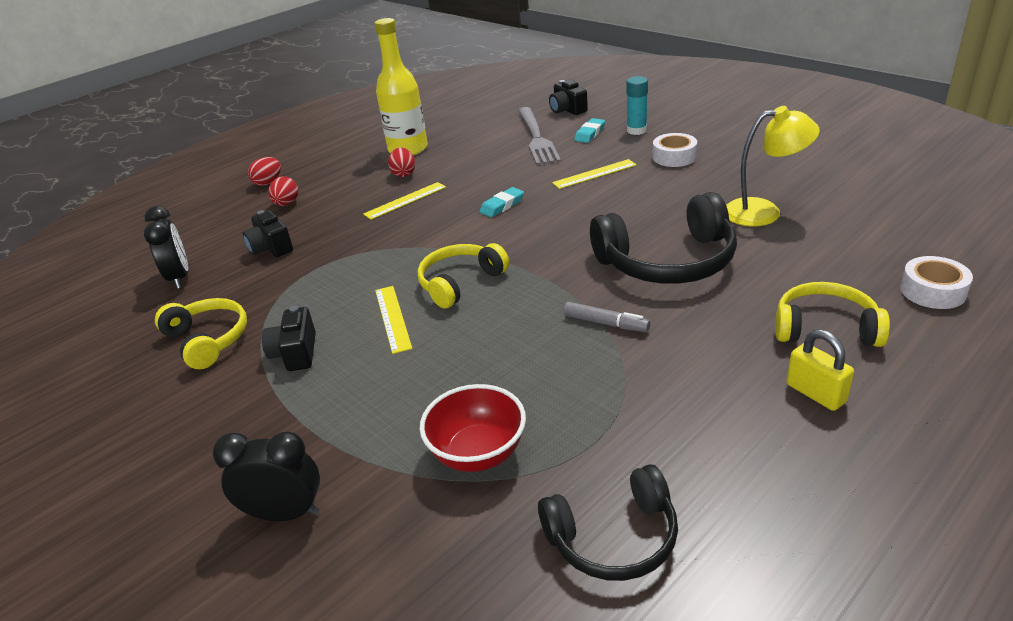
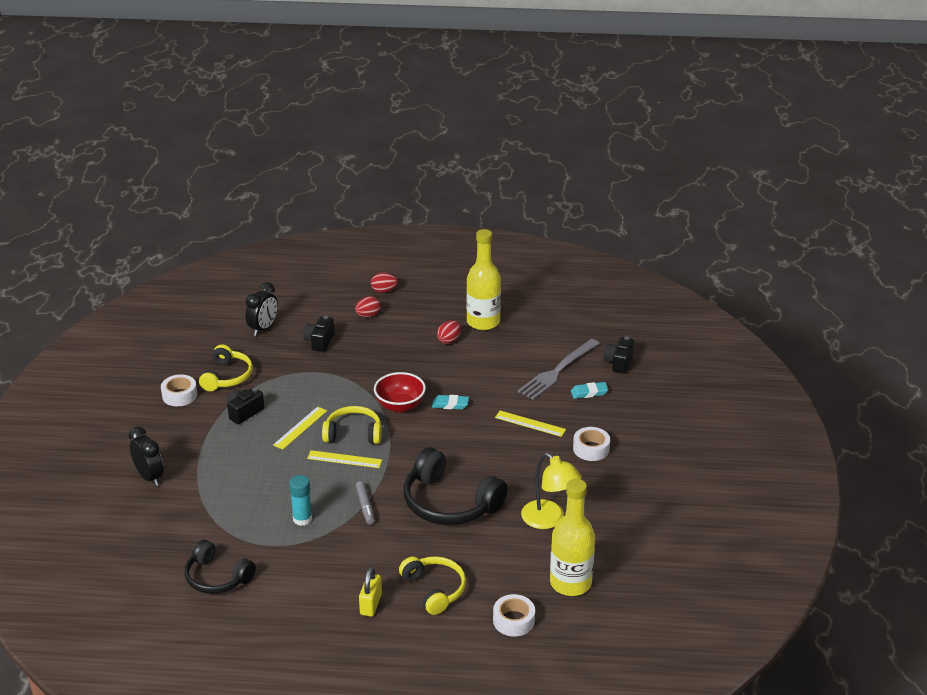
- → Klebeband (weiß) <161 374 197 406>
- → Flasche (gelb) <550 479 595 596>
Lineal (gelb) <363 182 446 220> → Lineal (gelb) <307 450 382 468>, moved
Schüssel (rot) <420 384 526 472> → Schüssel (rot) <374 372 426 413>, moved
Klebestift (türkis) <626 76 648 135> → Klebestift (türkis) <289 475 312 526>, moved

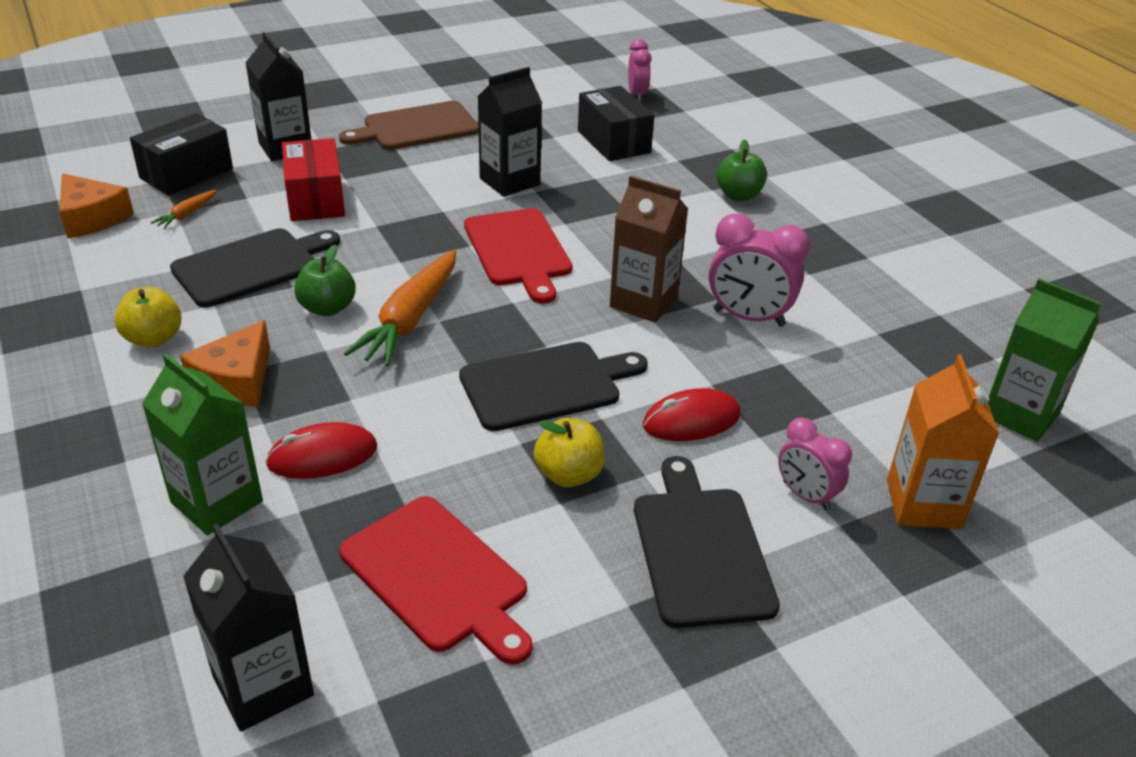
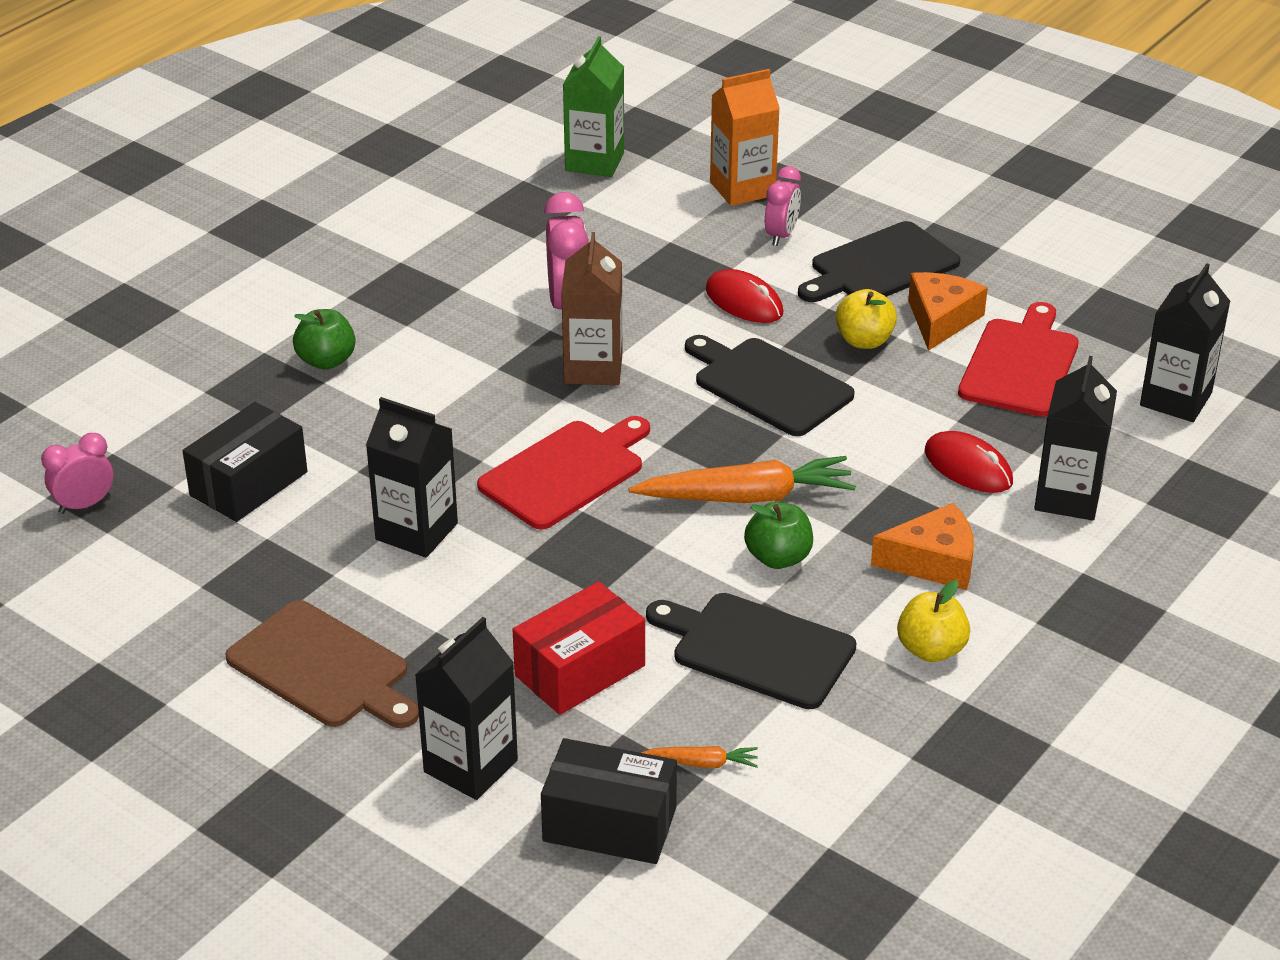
Käse (orange) <59 174 134 238> → Käse (orange) <908 272 988 351>, moved
Getränkekarton (grün) <142 354 263 535> → Getränkekarton (schwarz) <1034 356 1117 521>

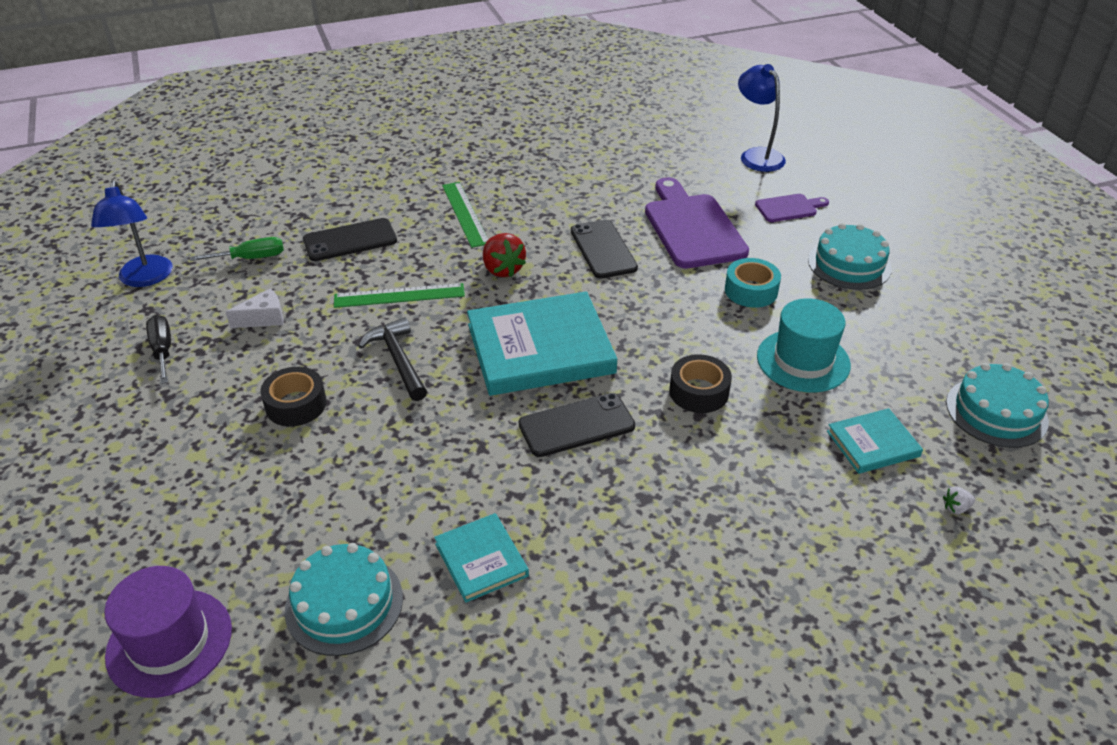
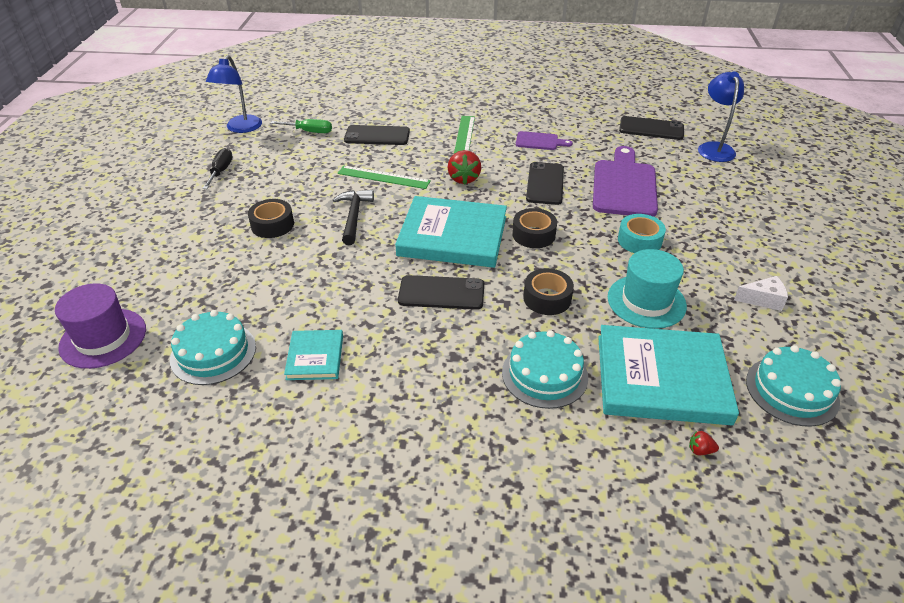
- → Klebeband (schwarz) <512 208 557 248>
- → Handy (schwarz) <619 116 684 140>
Käse (weiß) <226 288 284 328> → Käse (weiß) <734 276 788 311>, moved
Schneidebrett (lila) <755 194 829 222> → Schneidebrett (lila) <516 131 573 150>, moved
Kuchen (türkis) <808 223 892 290> → Kuchen (türkis) <502 330 588 409>, moved
Erdbeere (weiß) <943 487 975 514> → Erdbeere (rot) <689 431 719 455>
Buch (türkis) <827 408 923 474> → Buch (türkis) <598 325 739 425>, x1.99

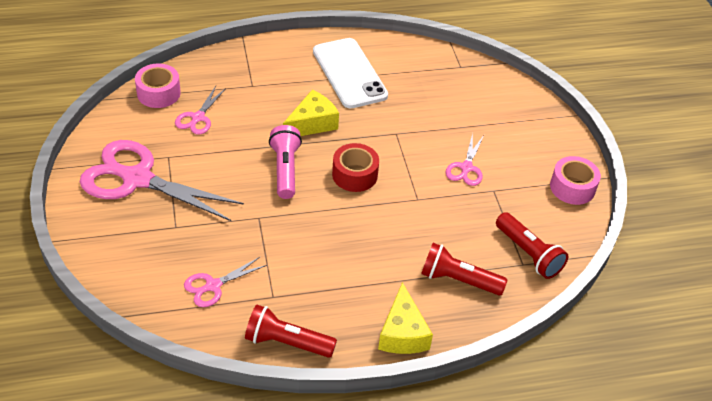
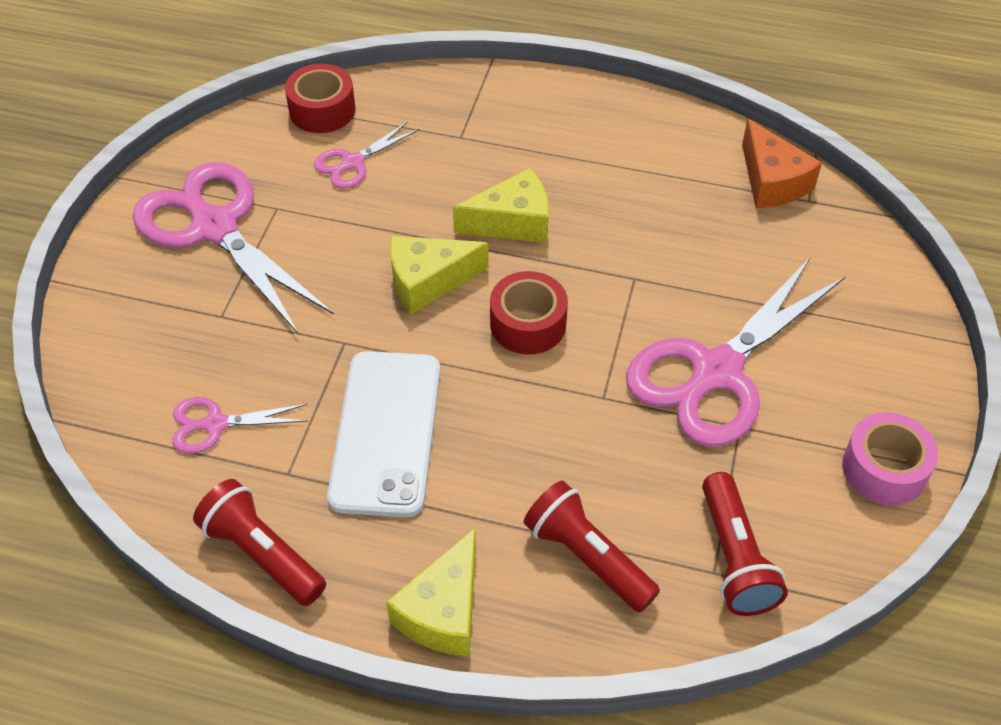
- → Käse (orange) <742 119 822 208>
Handy (weiß) <313 38 388 108> → Handy (weiß) <327 351 440 517>, moved
Taschenlampe (rosa) <269 125 302 199> → Käse (gelb) <390 236 489 314>
Klebeband (rosa) <135 64 181 108> → Klebeband (rot) <285 64 355 133>
Schere (rosa) <446 133 484 186> → Schere (rosa) <626 258 846 447>, x2.10

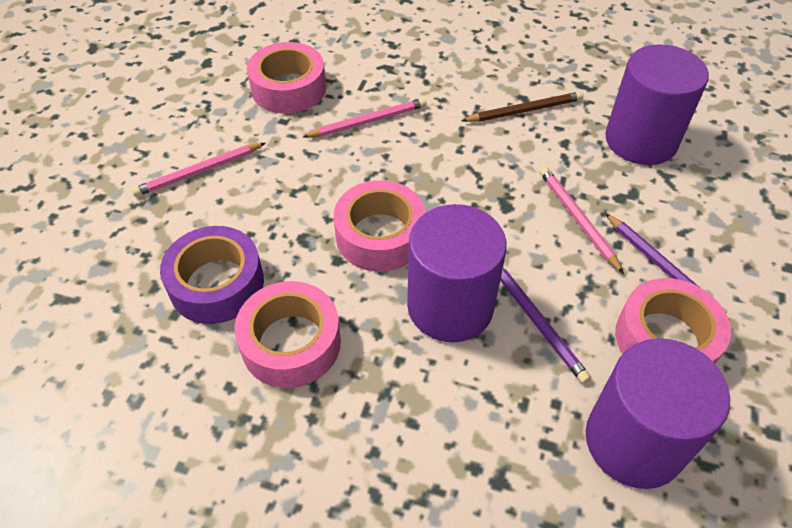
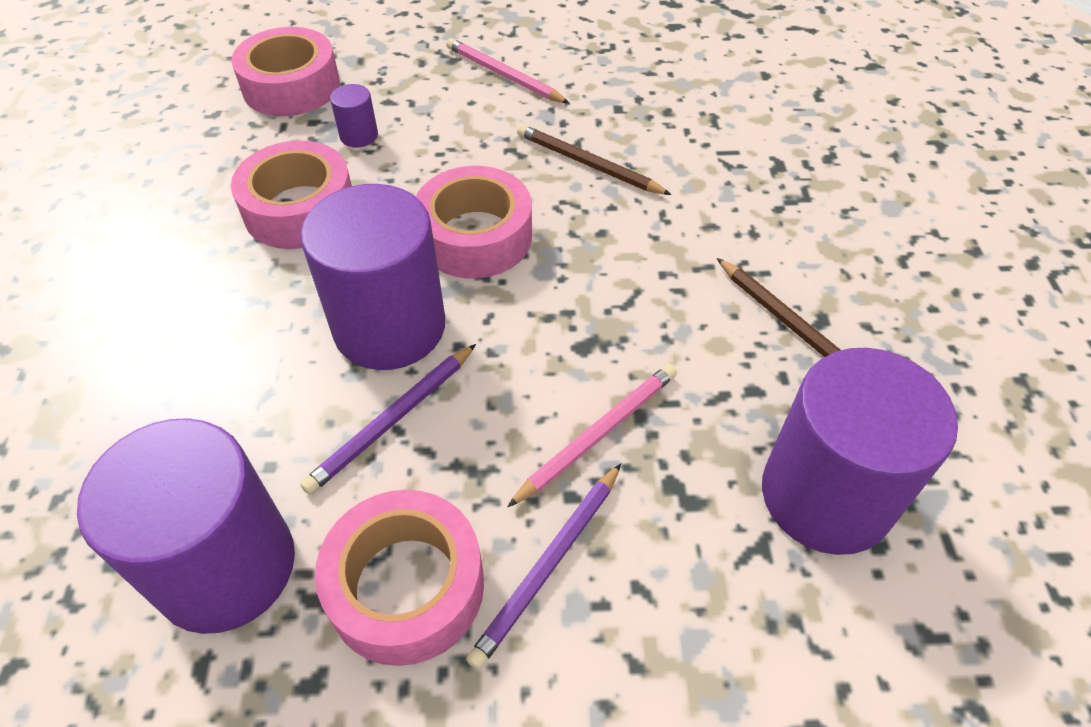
Bleistift (rosa) <303 98 427 138> → -
- → Bleistift (braun) <517 124 672 195>
Klebeband (rosa) <247 42 326 114> → Klebeband (rosa) <231 27 340 116>, moved
Klebeband (lila) <160 226 264 324> → Vollzylinder (lila) <330 84 378 147>

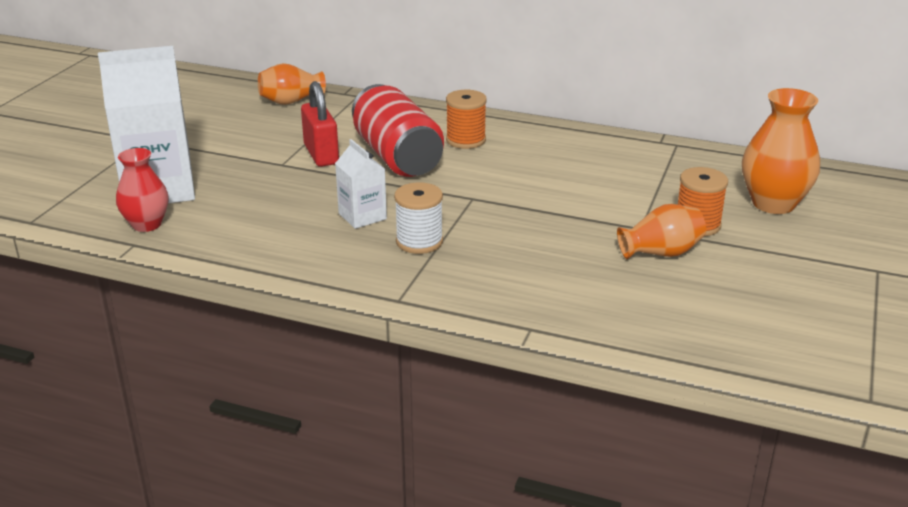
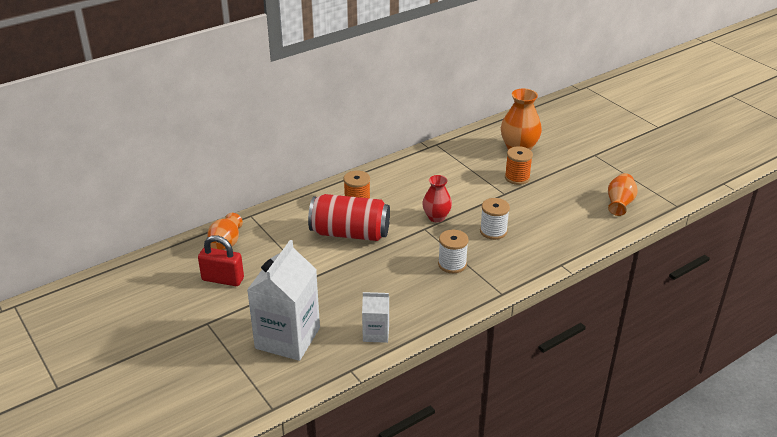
- → Garnrolle (weiß) <480 198 510 240>
Vase (rot) <116 148 169 232> → Vase (rot) <422 175 452 223>, moved
Vorhängeschloss (rot) <301 81 339 167> → Vorhängeschloss (rot) <198 235 244 286>, moved
Getränkekarton (weiß) <335 139 387 229> → Getränkekarton (weiß) <362 292 389 343>, moved
Vase (orange) <617 204 706 259> → Vase (orange) <608 173 637 216>, moved

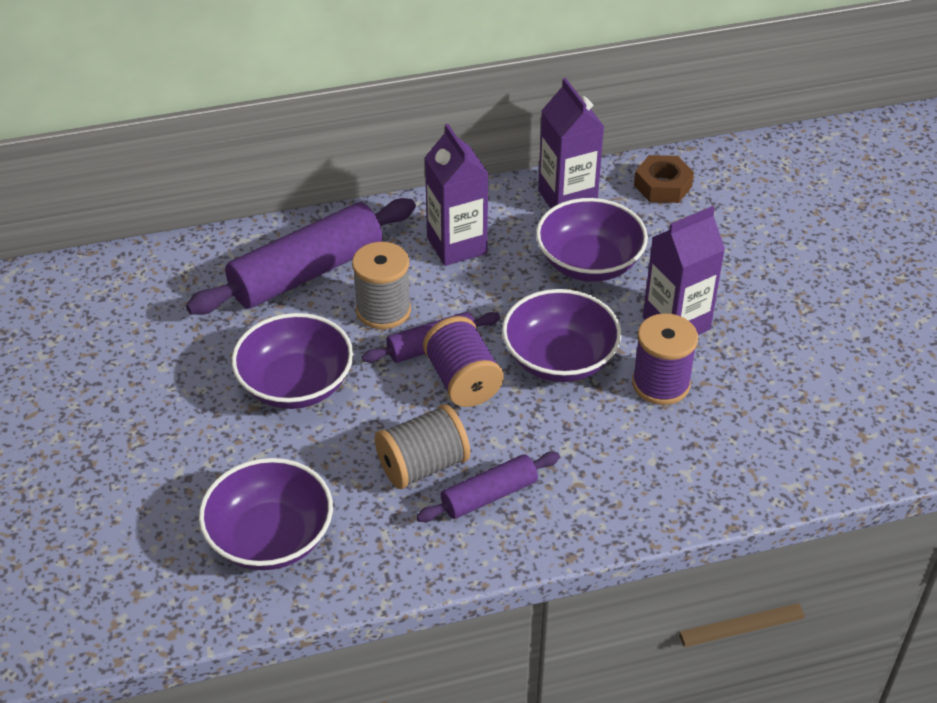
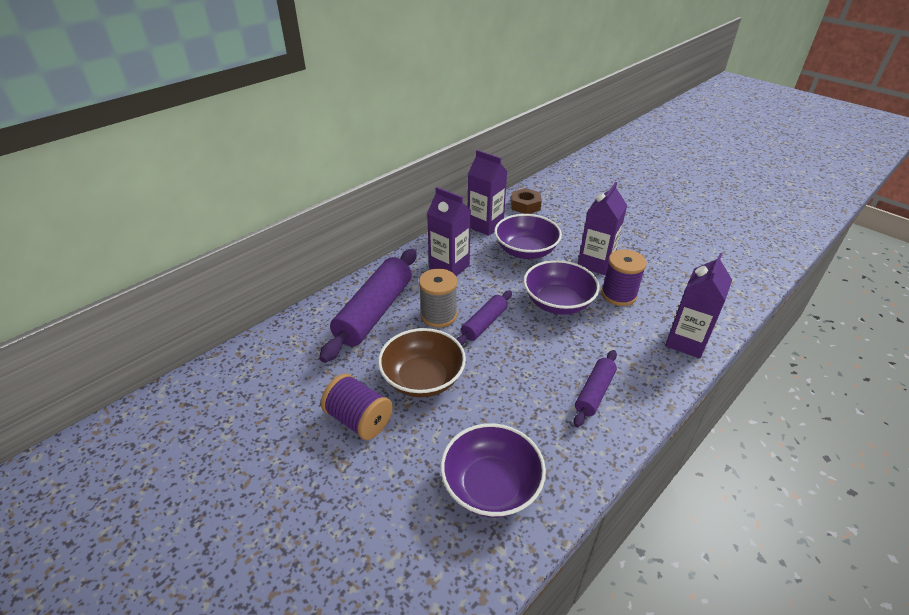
Garnrolle (grau) <375 404 470 489> → -
- → Getränkekarton (lila) <665 253 732 358>
Garnrolle (lila) <423 316 504 407> → Garnrolle (lila) <321 374 393 440>, moved
Schüssel (lila) <232 313 353 409> → Schüssel (braun) <378 328 466 398>

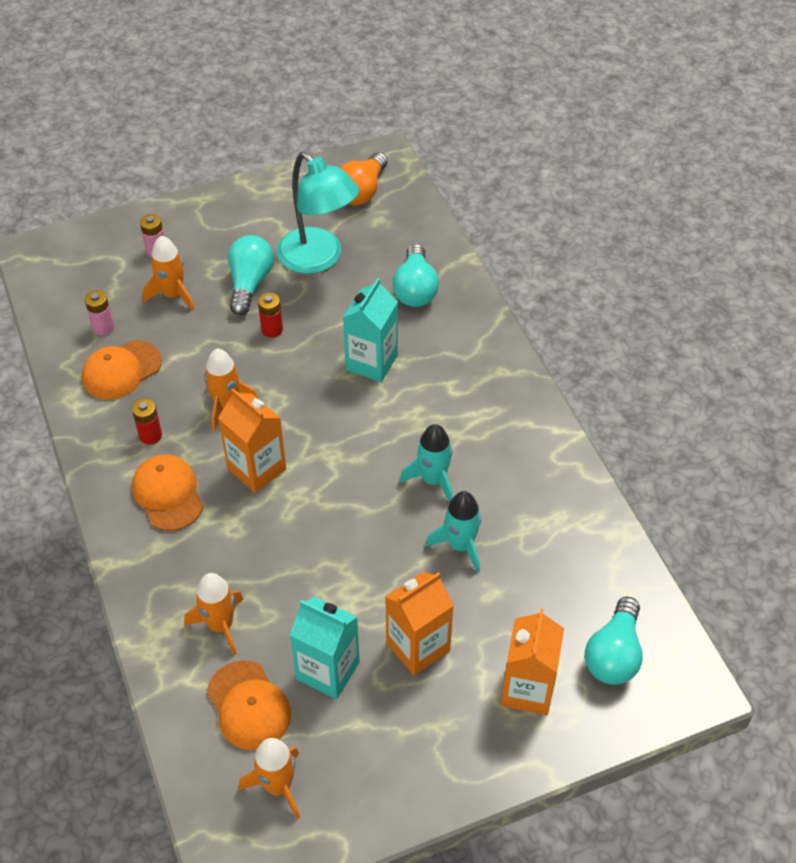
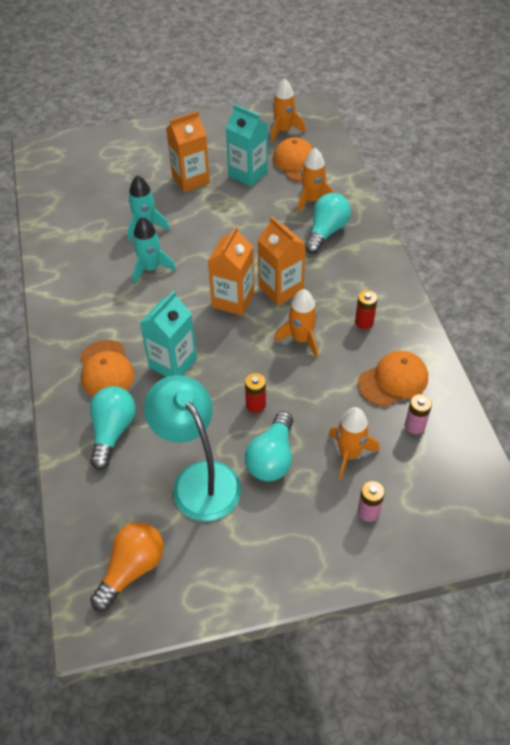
Kappe (orange) <132 454 204 531> → Kappe (orange) <80 340 135 397>, moved
Getränkekarton (orange) <501 609 564 715> → Getränkekarton (orange) <208 226 254 316>, moved
Glühbirne (türkis) <585 597 643 685> → Glühbirne (türkis) <305 193 351 254>, moved

